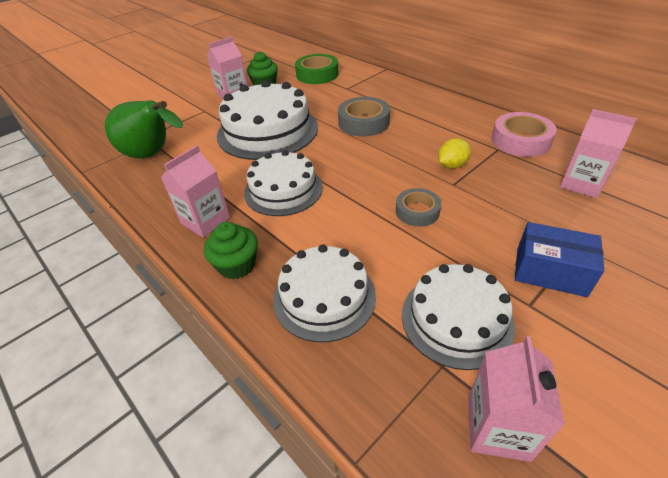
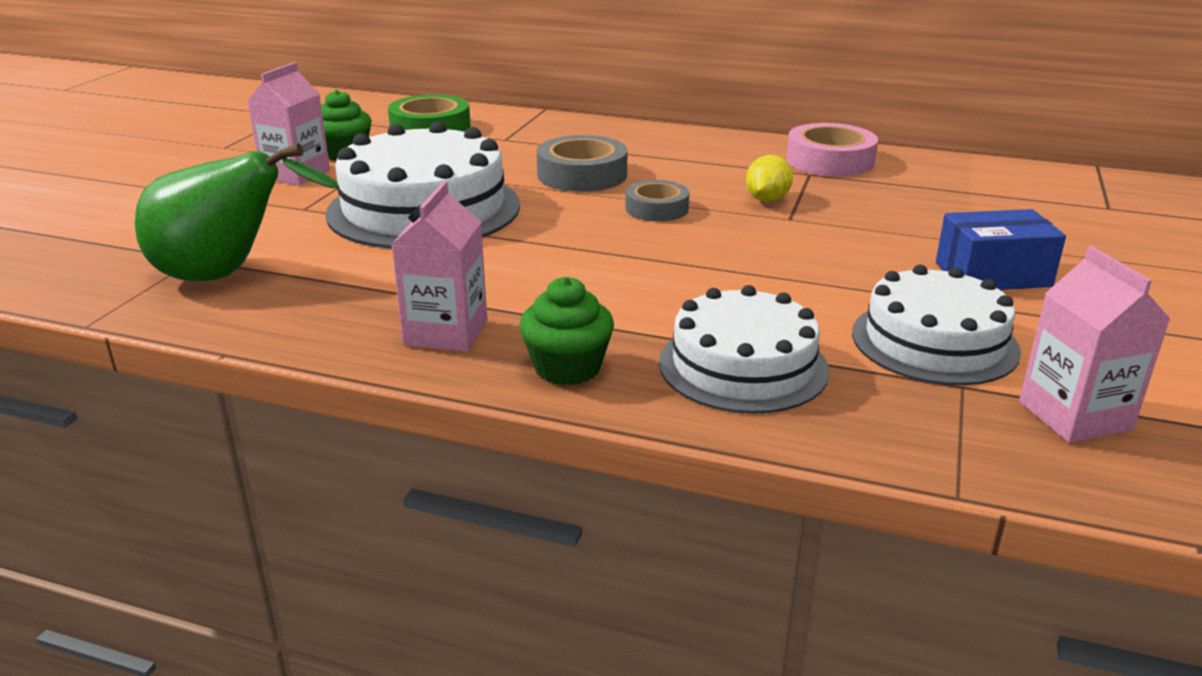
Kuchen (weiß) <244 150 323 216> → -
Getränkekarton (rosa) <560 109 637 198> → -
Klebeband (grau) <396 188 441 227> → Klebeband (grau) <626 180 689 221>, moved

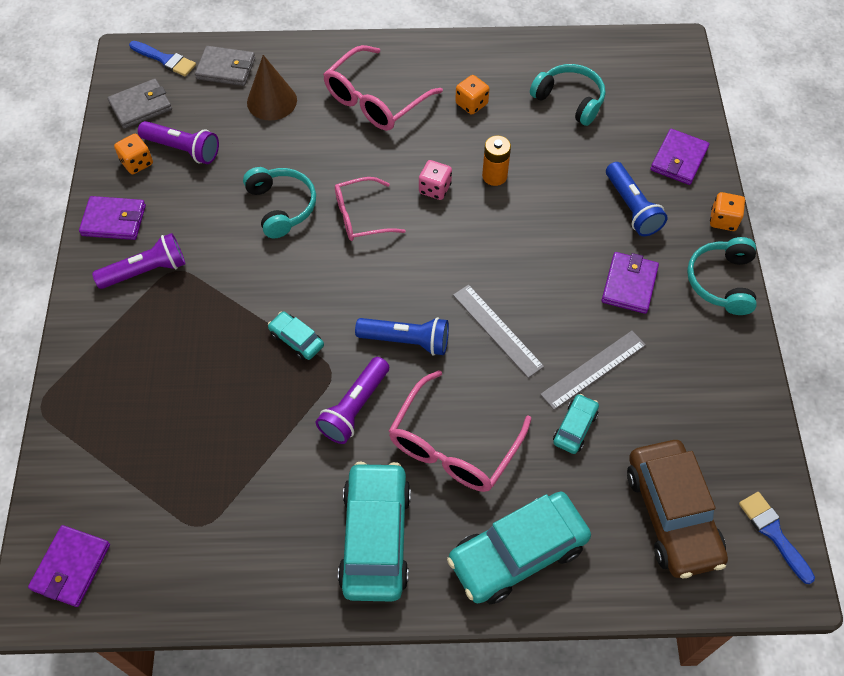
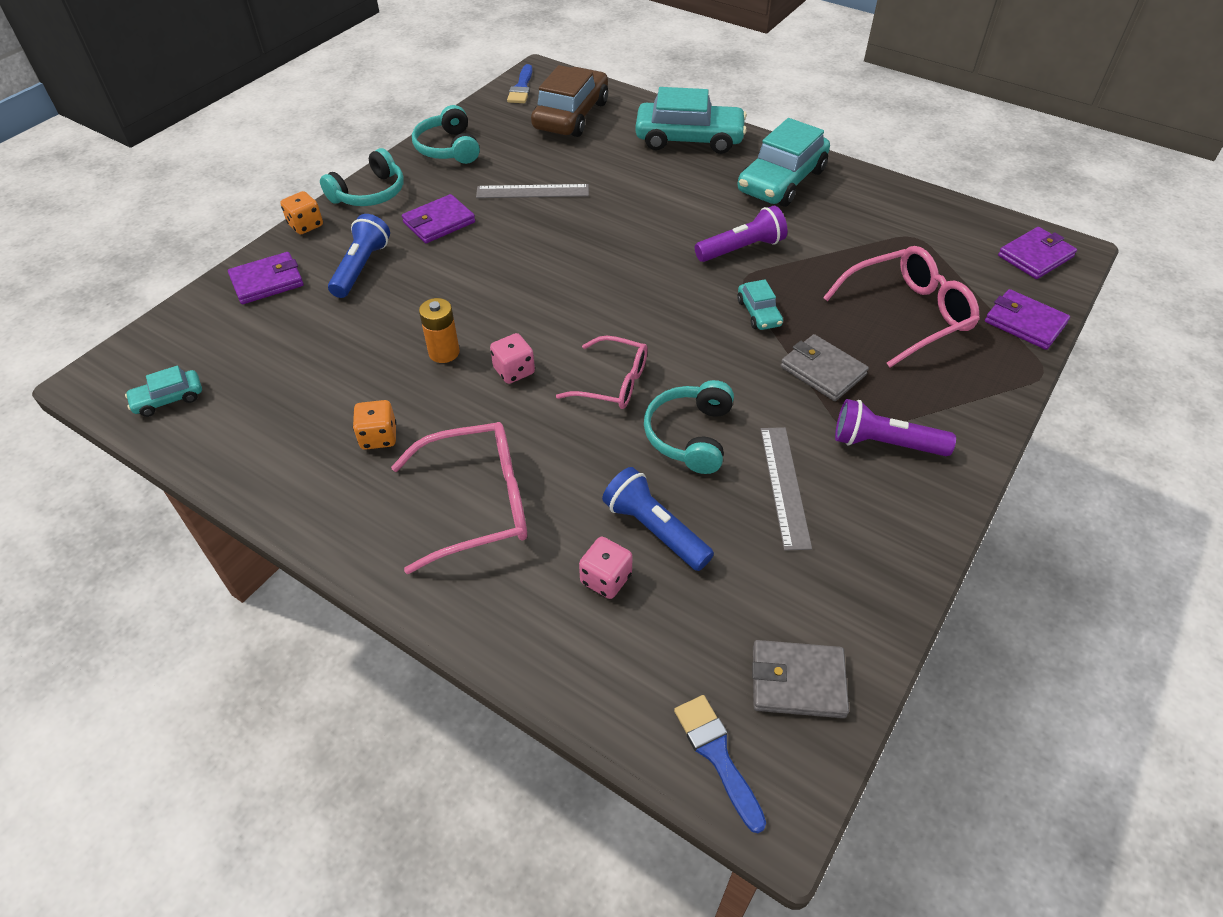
Spielwürfel (orange) <114 134 153 174> → -
Taschenlampe (lila) <138 121 219 164> → -
Geldbörse (lila) <79 196 146 240> → Geldbörse (lila) <985 289 1070 350>, moved
Geldbörse (grau) <195 46 255 86> → Geldbörse (grau) <780 334 869 401>, moved
Taschenlampe (blau) <355 317 449 356> → Taschenlampe (blau) <602 467 714 571>, moved
Brille (rosa) <389 370 532 492> → Brille (rosa) <823 246 980 367>, moved
Lineal (grau) <453 284 544 378> → Lineal (grau) <760 427 812 551>, moved
Kopfhörer (türkis) <530 64 605 126> → Kopfhörer (türkis) <412 105 480 164>, moved
Auto (türkis) <553 394 599 454> → Auto (türkis) <125 365 202 417>, moved
Kegel (braun) <247 55 297 120> → Spielwürfel (rosa) <579 537 633 599>

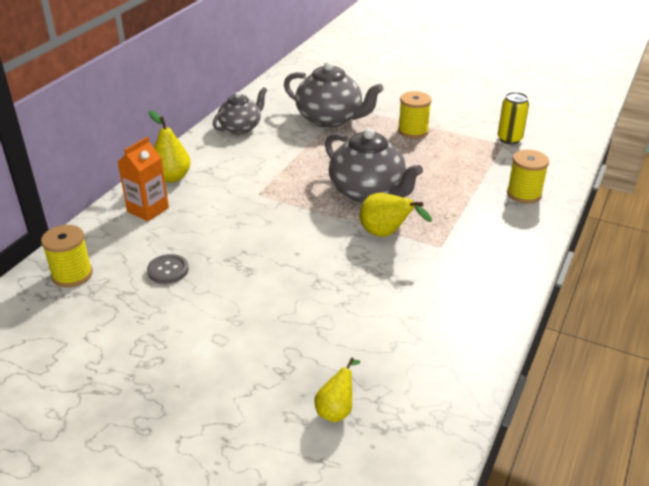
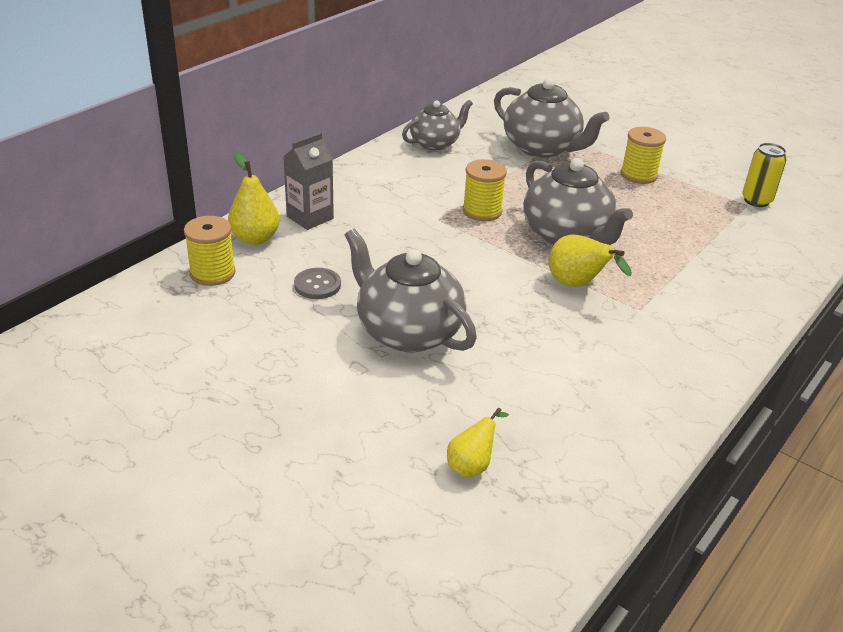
- → Teekanne (grau) <345 228 477 353>
Birne (gelb) <149 111 191 182> → Birne (gelb) <228 151 280 245>, moved
Garnrolle (gelb) <507 150 549 204> → Garnrolle (gelb) <463 159 507 221>, moved
Getränkekarton (orange) <118 137 169 221> → Getränkekarton (grau) <283 133 334 230>

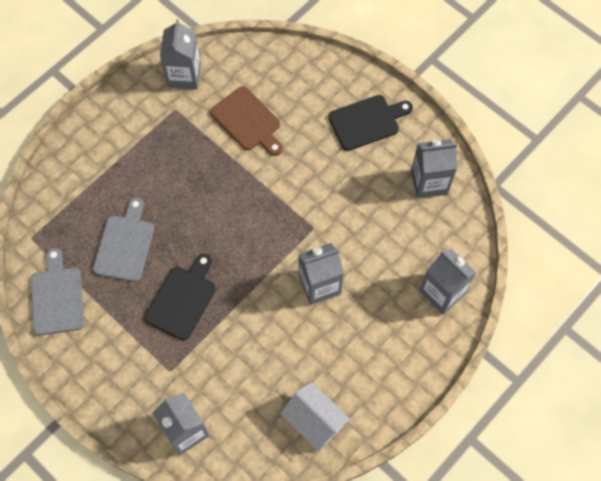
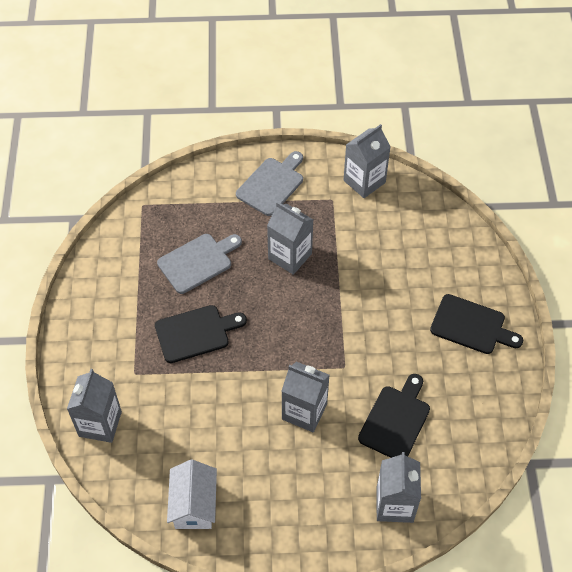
Schneidebrett (braun) <210 86 283 156> → -
- → Schneidebrett (schwarz) <358 374 430 458>
Schneidebrett (grau) <30 248 85 335> → Schneidebrett (grau) <236 151 303 216>, moved
Getränkekarton (grau) <411 139 457 199> → Getränkekarton (grau) <267 201 313 275>, moved

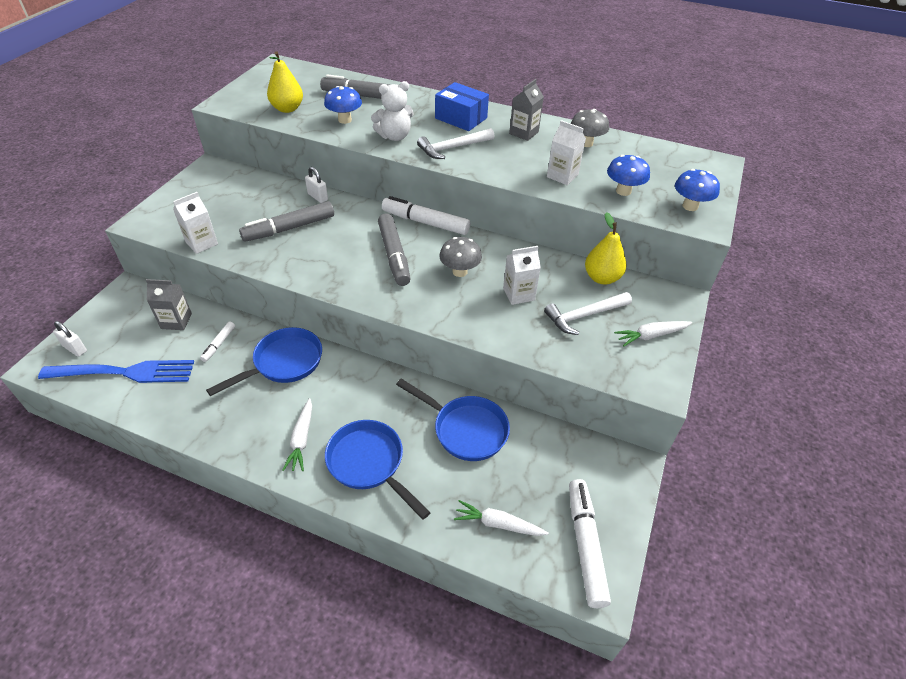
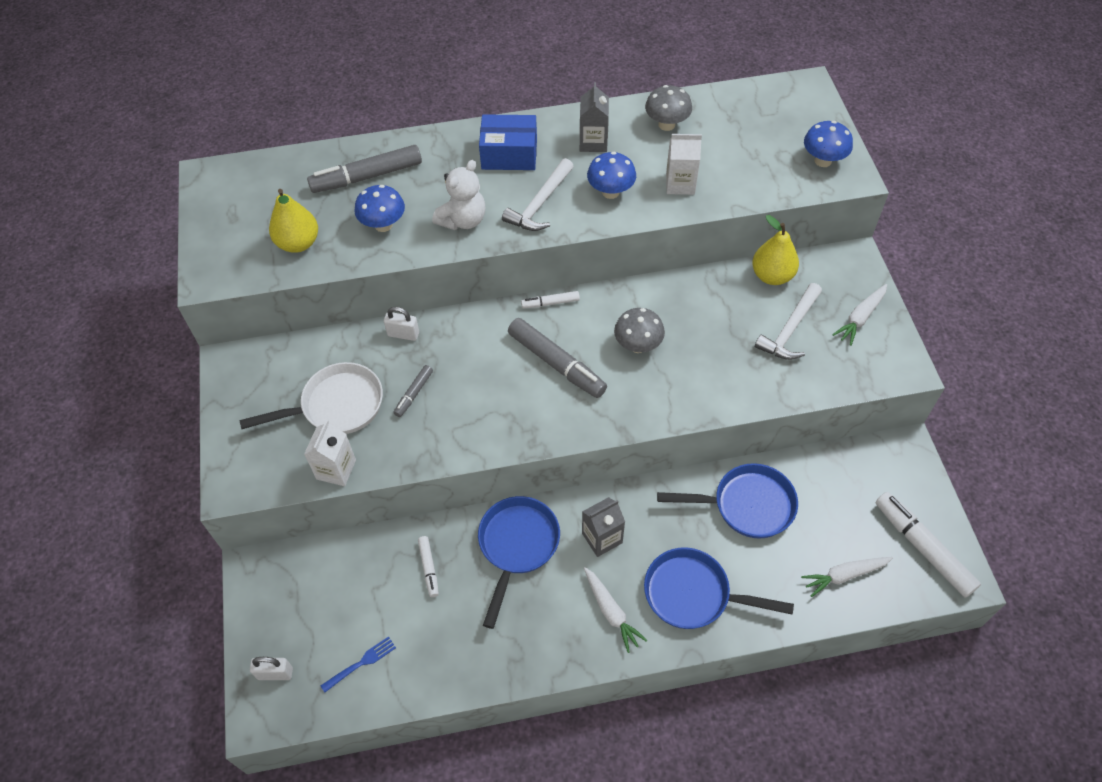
Getränkekarton (weiß) <503 246 541 305> → -
- → Pfanne (weiß) <239 362 383 434>
Getränkekarton (grau) <146 279 192 330> → Getränkekarton (grau) <582 497 625 557>, moved
Pilz (blau) <607 155 650 196> → Pilz (blau) <587 152 636 199>, moved
Gabel (blau) <38 360 194 383> → Gabel (blau) <320 636 396 692>, x0.44
Filzstift (grau) <239 201 334 242> → Filzstift (grau) <393 365 433 417>, x0.51
Filzstift (weiß) <382 196 470 235> → Filzstift (weiß) <521 291 580 308>, x0.51

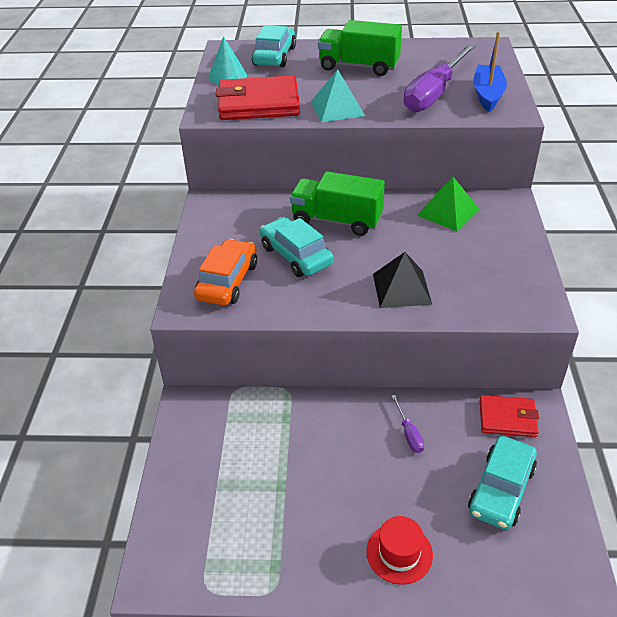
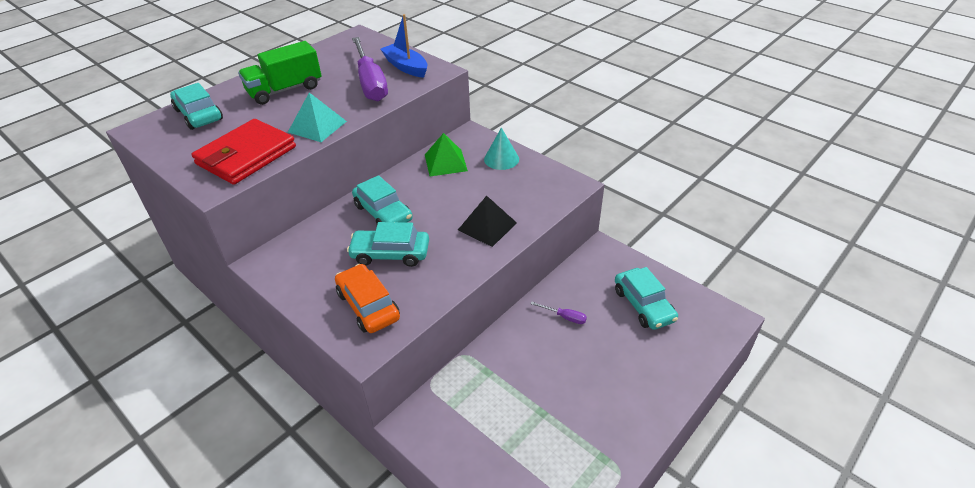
Hut (rot) <366 516 433 585> → -
Geldbörse (rot) <480 395 539 437> → -
Kegel (türkis) <209 36 247 85> → Kegel (türkis) <484 128 519 170>, moved
Lastwagen (grün) <290 171 385 236> → Auto (türkis) <352 175 413 224>

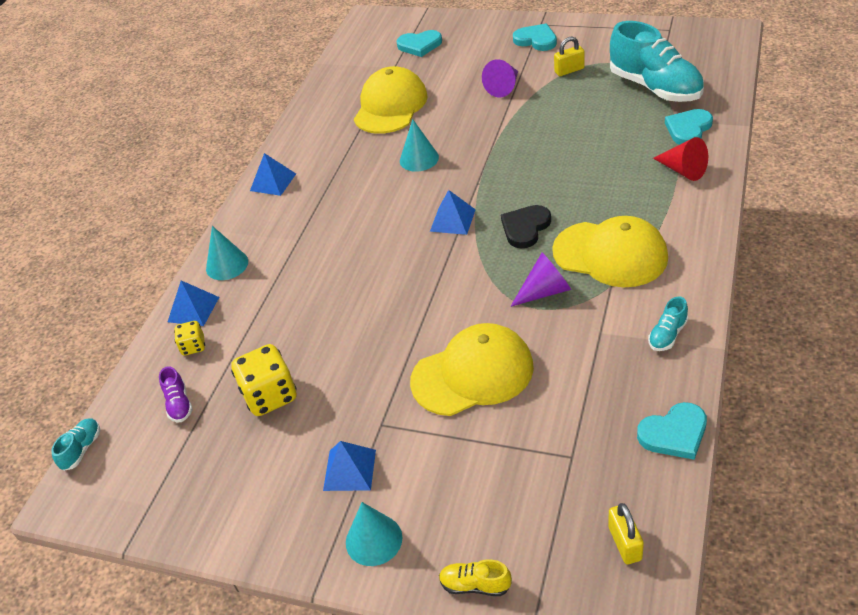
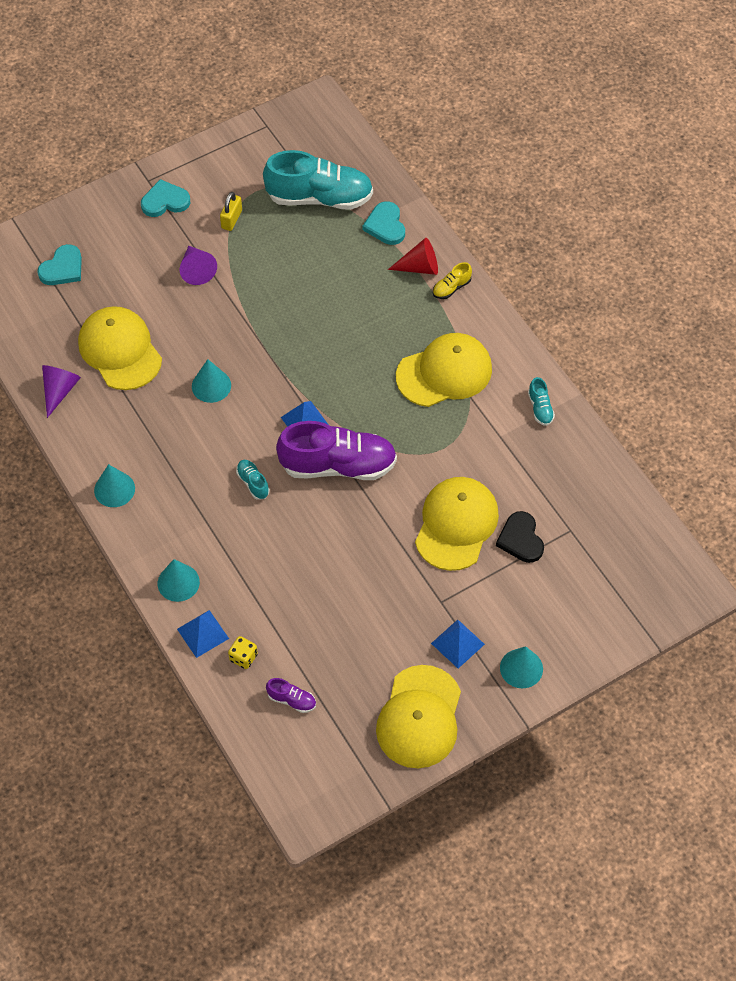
Spielwürfel (gelb) <231 344 297 416> → -
Vorhängeschloss (gelb) <608 503 644 564> → -
Herz (türkis) <637 402 707 460> → -
- → Schuh (lila) <276 421 397 480>
- → Kappe (gelb) <376 665 461 768>
Schuh (türkis) <51 418 100 471> → Schuh (türkis) <236 460 270 500>, moved
Schuh (gelb) <439 559 512 596> → Schuh (gelb) <433 262 472 299>, moved
Herz (schwarz) <501 205 551 248> → Herz (schwarz) <496 511 544 563>, moved
Kegel (lila) <510 253 571 307> → Kegel (lila) <42 365 81 418>, moved
Pyramide (blau) <250 153 296 196> → Kegel (türkis) <94 464 135 507>

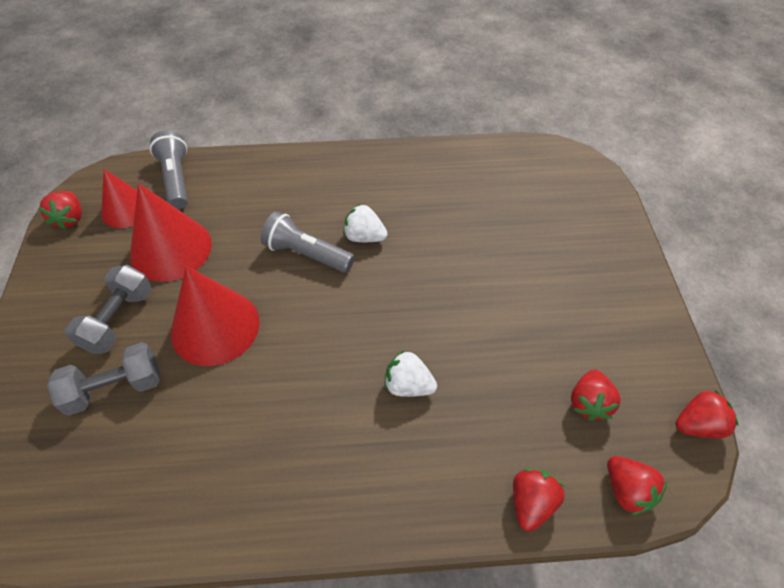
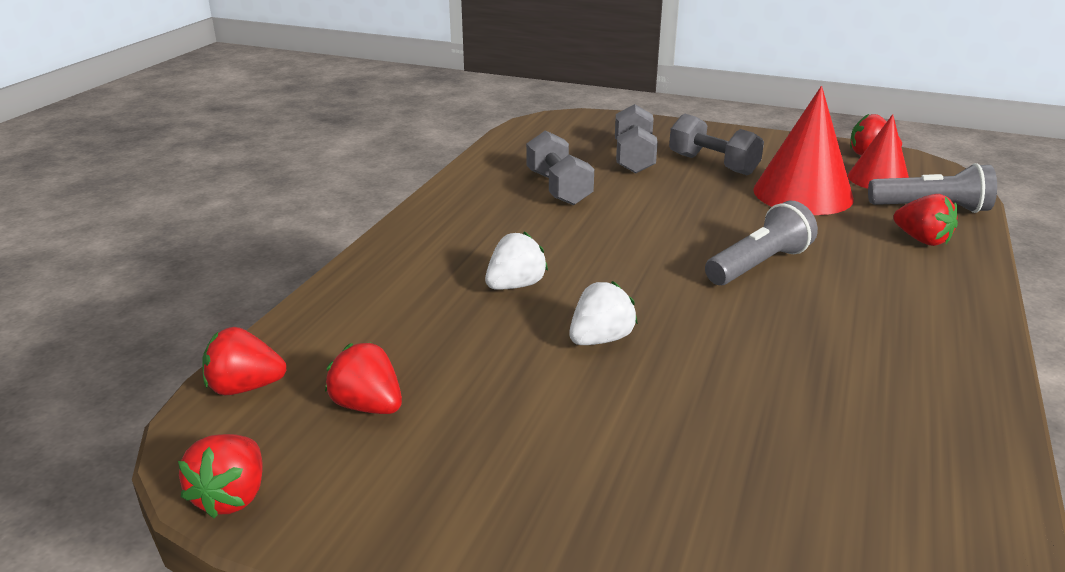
Kegel (rot) <171 266 260 366> → -
- → Hantel (grau) <526 130 594 205>
Erdbeere (weiß) <343 204 388 242> → Erdbeere (weiß) <569 281 638 345>, moved
Erdbeere (rot) <513 468 565 531> → Erdbeere (rot) <893 194 958 246>, moved

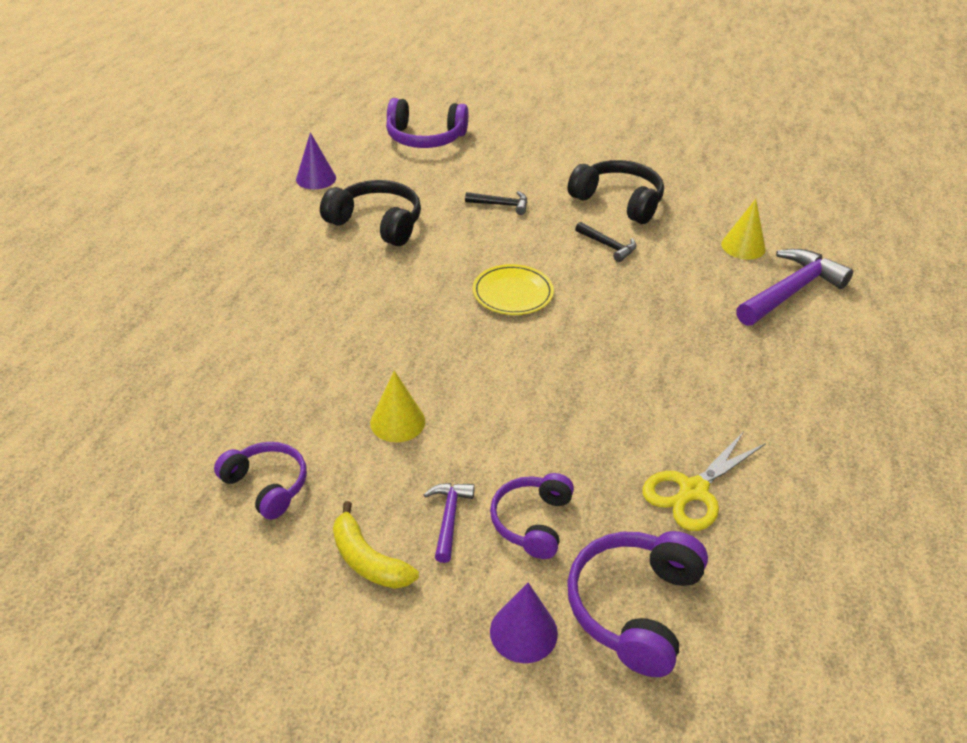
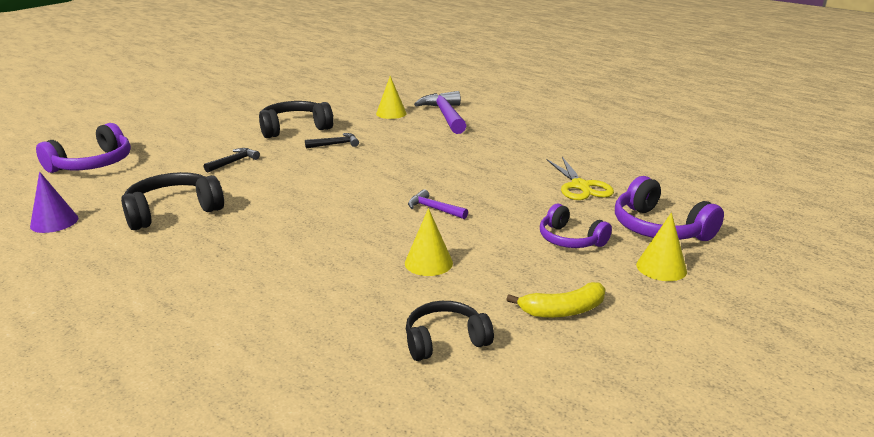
Teller (gelb) <473 264 554 315> → -
Hammer (lila) <424 483 475 563> → Hammer (lila) <408 189 468 219>, moved
Kopfhörer (lila) <214 442 307 520> → Kopfhörer (schwarz) <406 301 494 361>
Kegel (lila) <490 582 558 663> → Kegel (gelb) <636 212 687 281>

